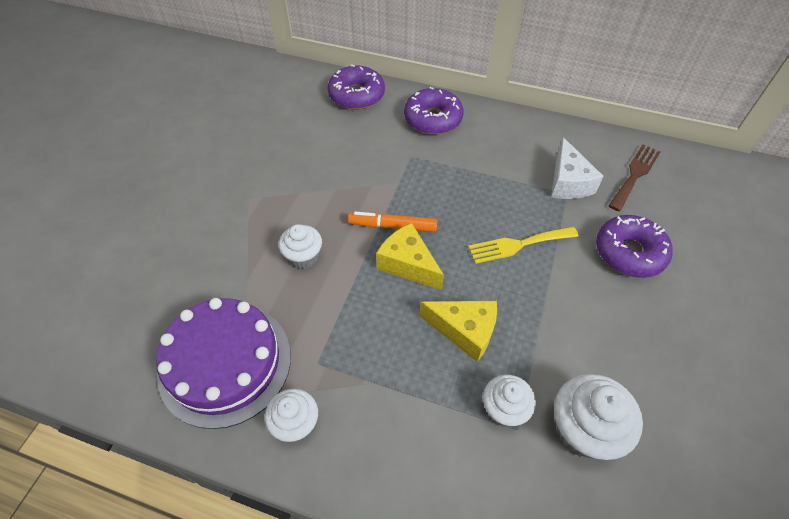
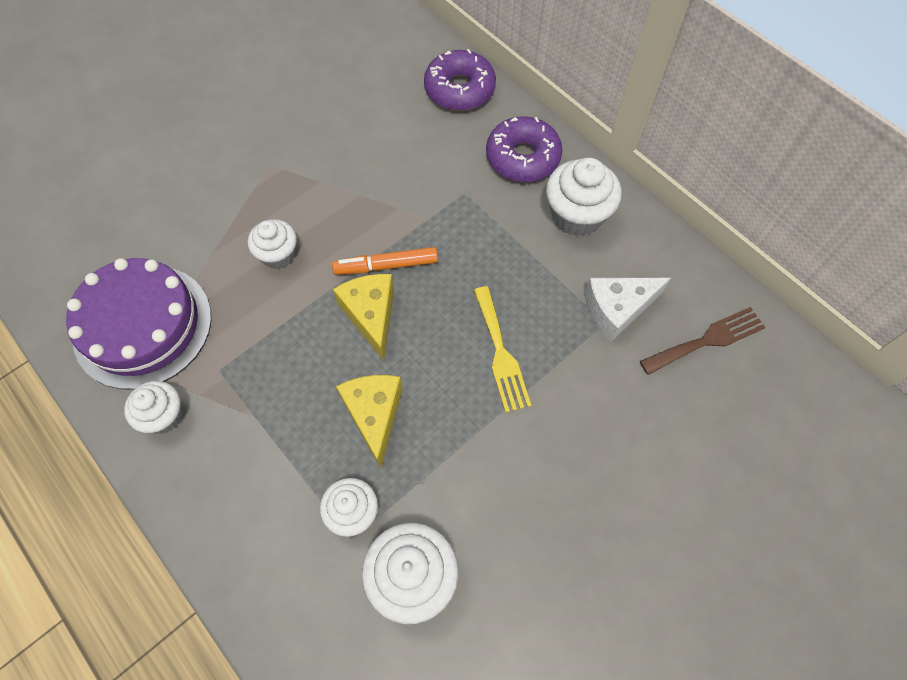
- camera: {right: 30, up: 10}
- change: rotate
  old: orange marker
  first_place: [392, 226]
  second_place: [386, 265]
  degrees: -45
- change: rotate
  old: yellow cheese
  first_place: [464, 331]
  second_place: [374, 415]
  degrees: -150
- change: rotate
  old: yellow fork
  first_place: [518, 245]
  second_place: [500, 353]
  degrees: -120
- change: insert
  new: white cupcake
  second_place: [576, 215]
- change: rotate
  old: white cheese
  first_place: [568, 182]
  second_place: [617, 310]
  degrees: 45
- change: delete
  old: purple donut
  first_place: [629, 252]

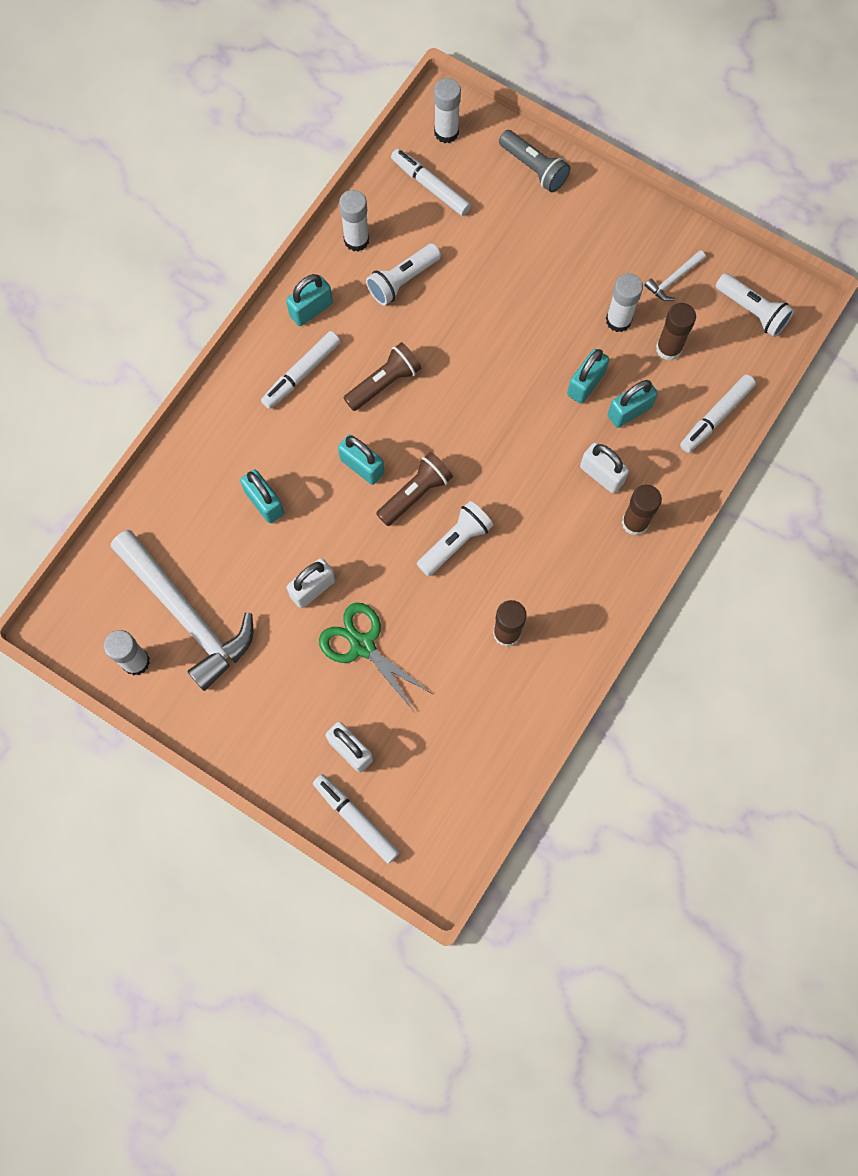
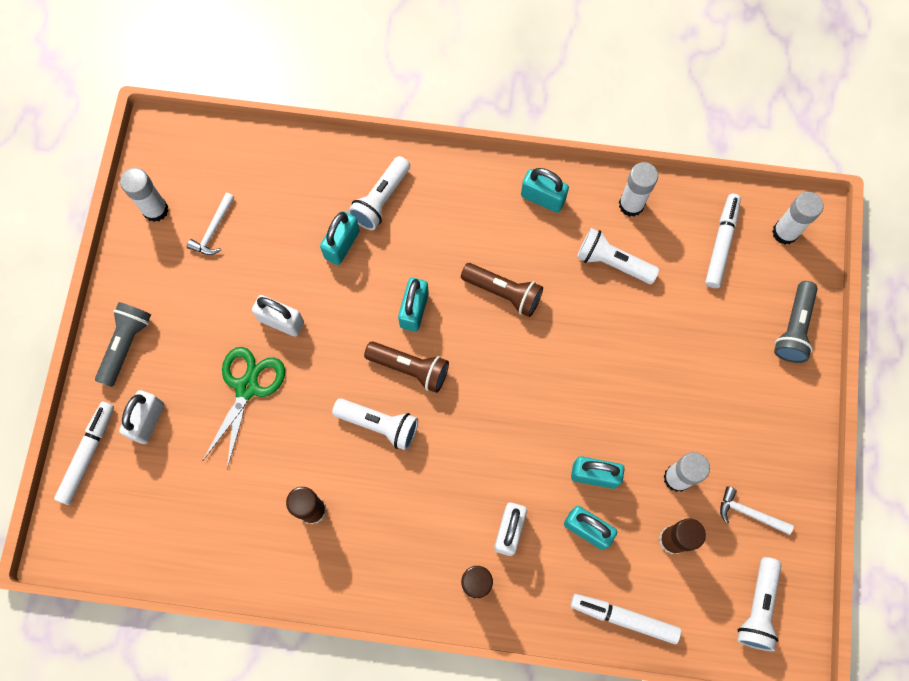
- camera: {right: 65, up: 0}
- change: insert
  new: grey flashlight
  second_place: [126, 345]
- change: resize
  old: white hammer
  first_place: [187, 614]
  second_place: [213, 230]
  factor: 0.41
- change: insert
  new: white flashlight
  second_place: [381, 199]
- change: delete
  old: white marker
  first_place: [301, 373]

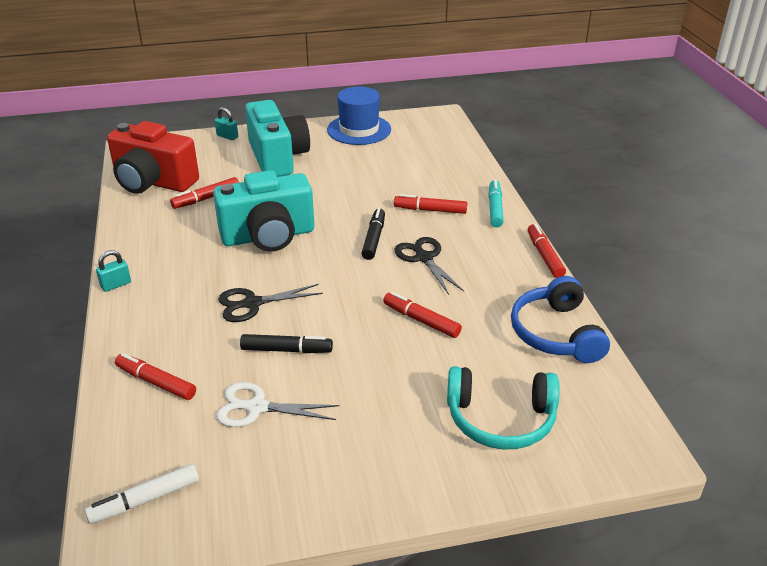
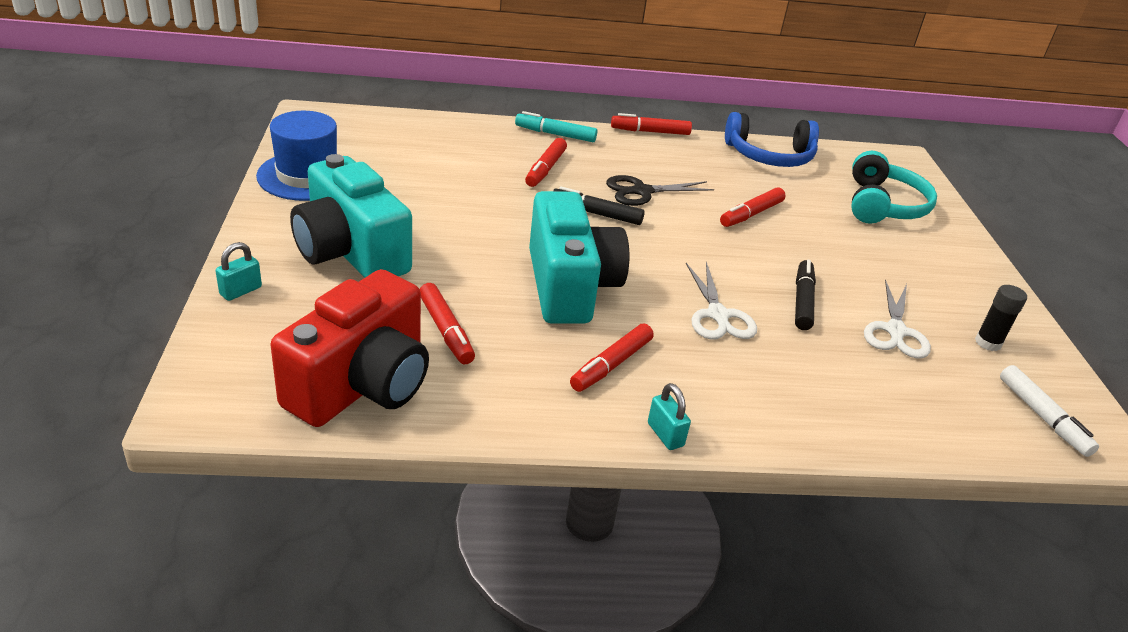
- camera: {right: -85, up: 0}
- change: rotate
  old: turquoise camera
  first_place: [277, 158]
  second_place: [350, 252]
  degrees: -120
- change: move
  old: red marker
  first_place: [156, 382]
  second_place: [611, 365]
- change: recolor
  old: black scissors
  new: white scissors
  first_place: [252, 303]
  second_place: [718, 315]
- change: insert
  new: black glue stick
  second_place: [988, 343]

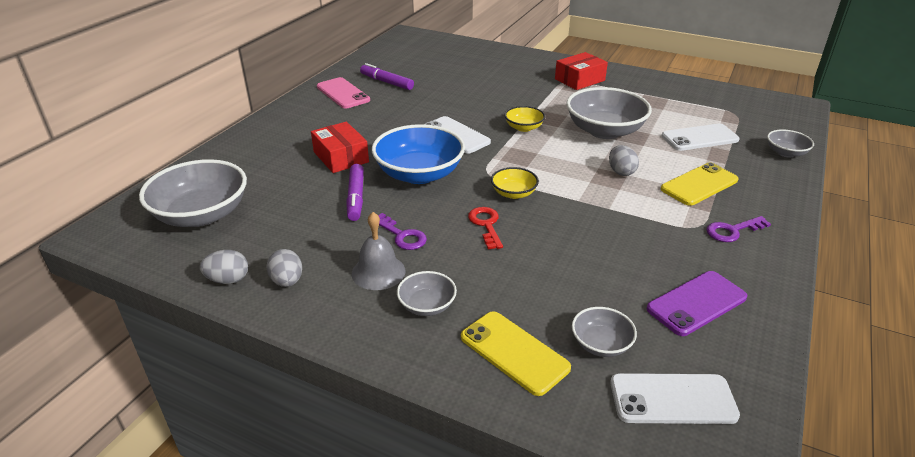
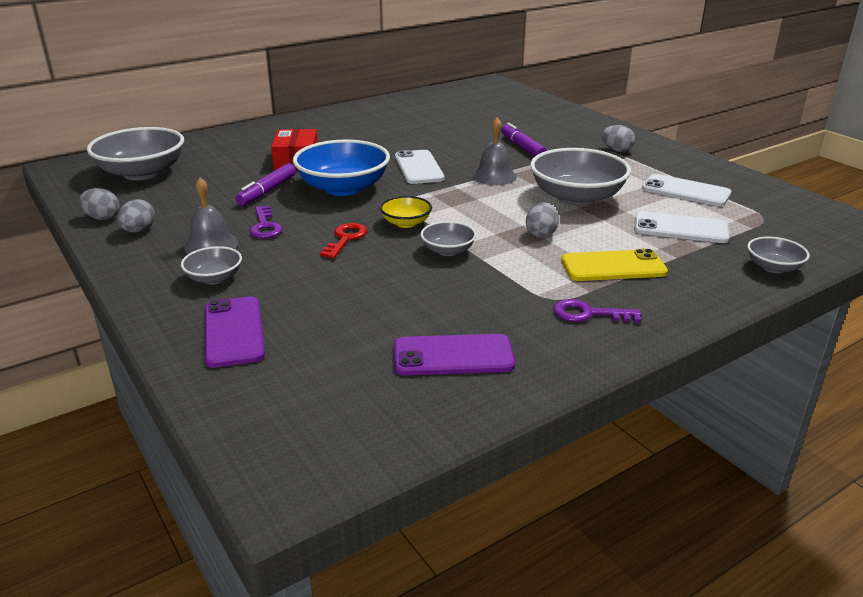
- camera: {right: 30, up: -5}
- change: recolor
  old: yellow phone
  new: purple phone
  first_place: [514, 352]
  second_place: [233, 332]
- change: move
  old: grey bowl
  first_place: [601, 344]
  second_place: [448, 250]
- change: replace
  old: yellow bowl
  new: grey bell
  first_place: [524, 127]
  second_place: [494, 176]
- change: move
  old: purple marker
  first_place: [386, 82]
  second_place: [522, 147]
- change: replace
  old: red box
  new: grey egg
  first_place: [579, 80]
  second_place: [616, 150]
- change: move
  old: white phone
  first_place: [672, 399]
  second_place: [685, 191]
- change: delete
  old: pink phone
  first_place: [343, 93]

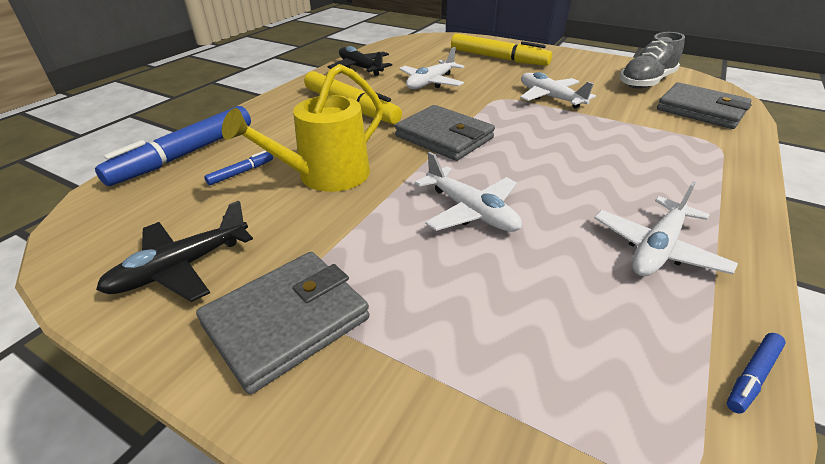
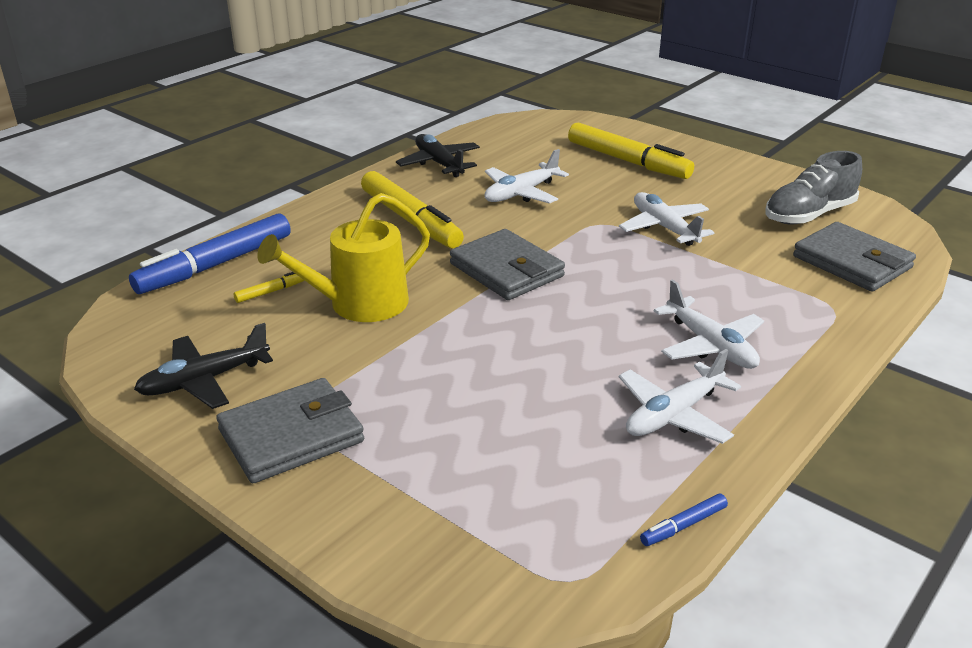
- camera: {right: 10, up: -5}
- change: recolor
  old: blue marker
  new: yellow marker
  first_place: [241, 172]
  second_place: [271, 292]
- change: move
  old: white plane
  first_place: [471, 211]
  second_place: [710, 345]

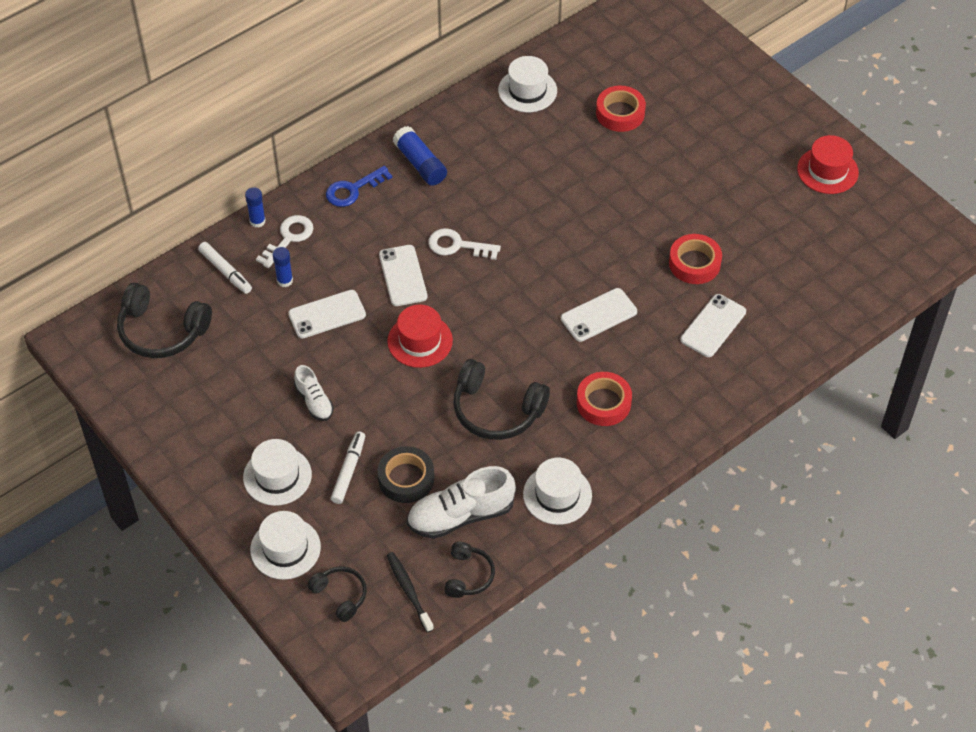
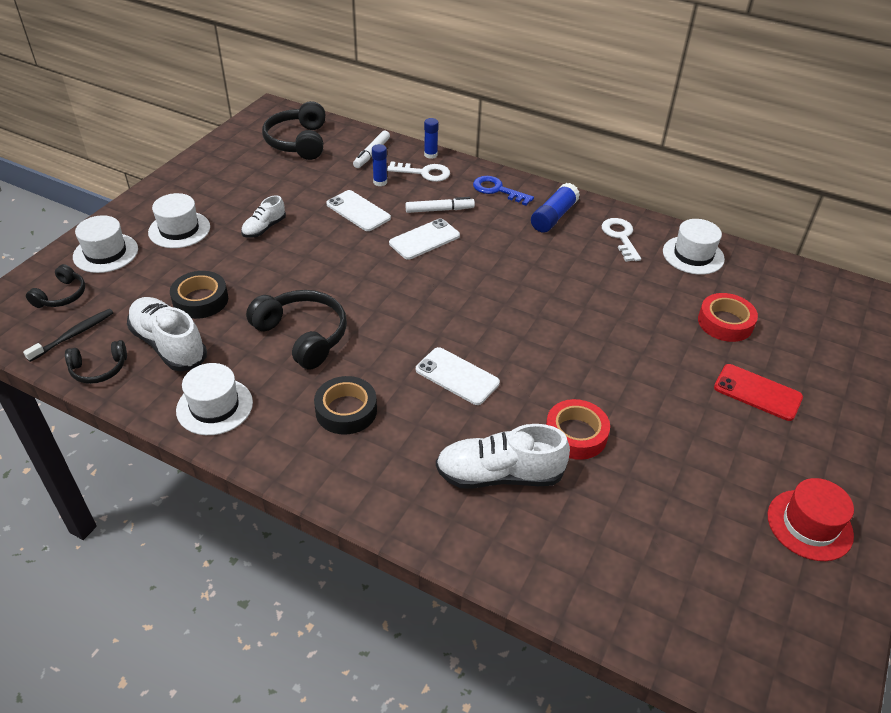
- camera: {right: 65, up: -10}
- change: rotate
  old: black headphones
  first_place: [496, 410]
  second_place: [302, 336]
  degrees: 135
- change: recolor
  old: red tape
  new: black tape
  first_place: [603, 403]
  second_place: [346, 410]
- change: move
  old: white marker
  first_place: [348, 470]
  second_place: [439, 210]
- change: replace
  old: white phone
  new: white shoe
  first_place: [713, 326]
  second_place: [499, 475]
- change: move
  old: white key
  first_place: [457, 245]
  second_place: [620, 237]
- change: insert
  new: red phone
  second_place: [757, 392]
- change: delete
  old: red hat
  first_place: [420, 341]

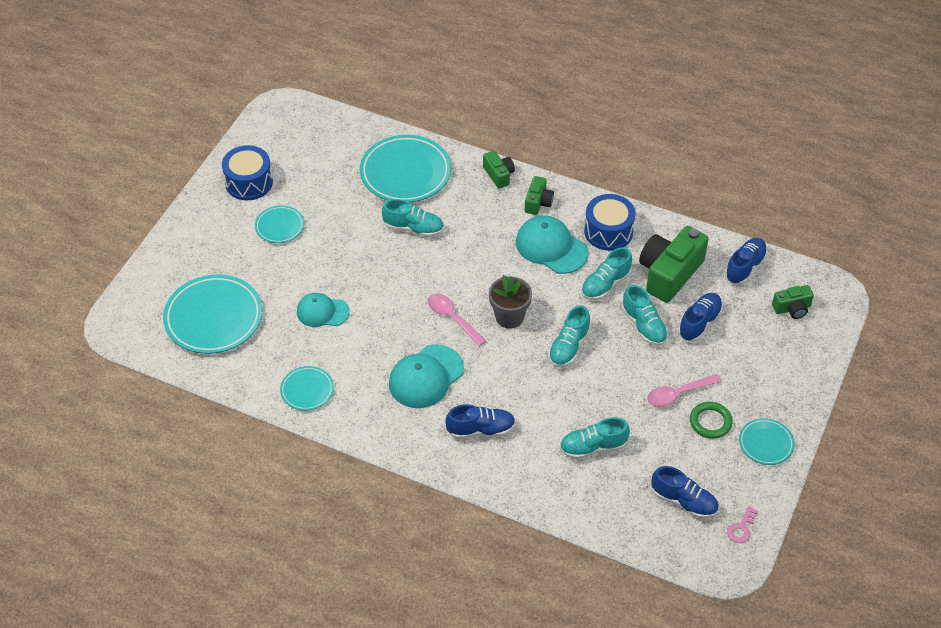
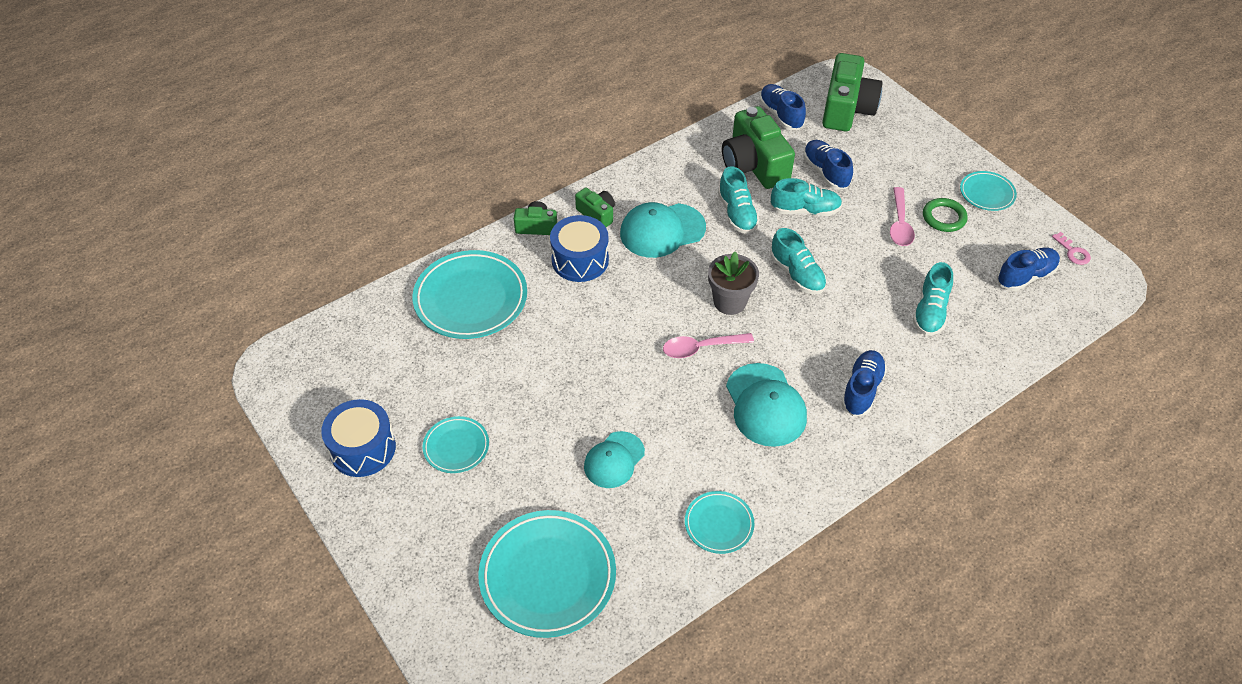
- camera: {right: -60, up: 0}
- change: move
  old: blue drum
  first_place: [608, 232]
  second_place: [580, 260]
- change: resize
  old: green camera
  first_place: [792, 308]
  second_place: [846, 109]
  factor: 1.94
- change: delete
  old: turquoise shoe
  first_place: [413, 228]

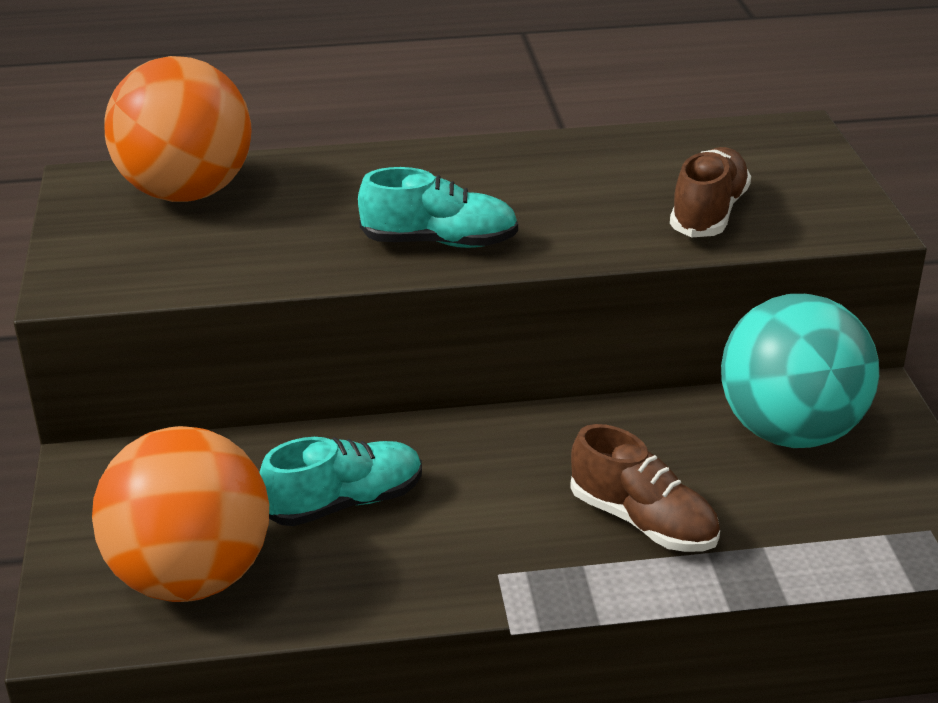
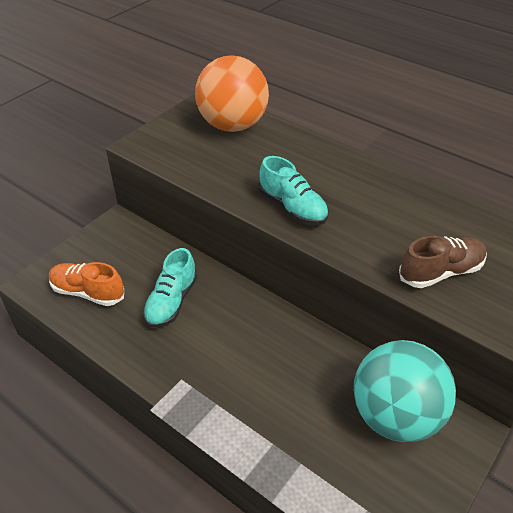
- camera: {right: 45, up: 10}
- change: replace
  old: orange ball
  new: orange shoe
  first_place: [191, 577]
  second_place: [88, 292]
- change: rotate
  old: turquoise shoe
  first_place: [344, 503]
  second_place: [171, 301]
  degrees: 90
- change: delete
  old: brown shoe
  first_place: [643, 521]

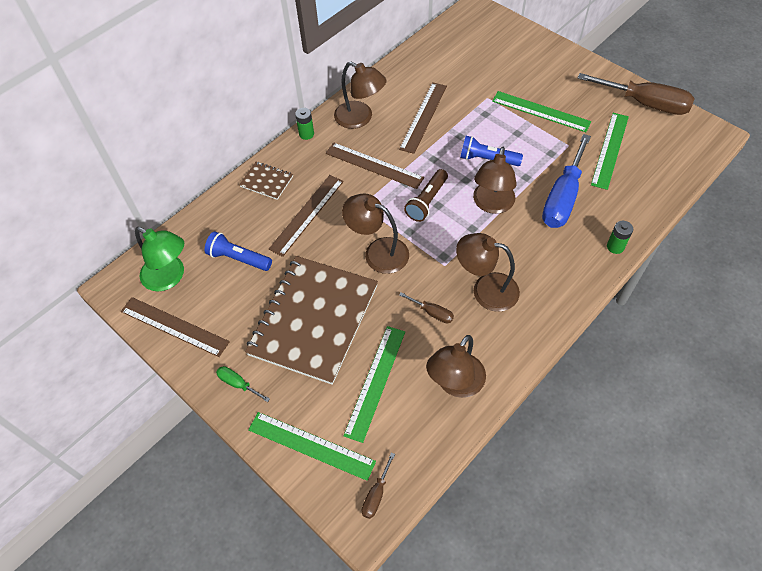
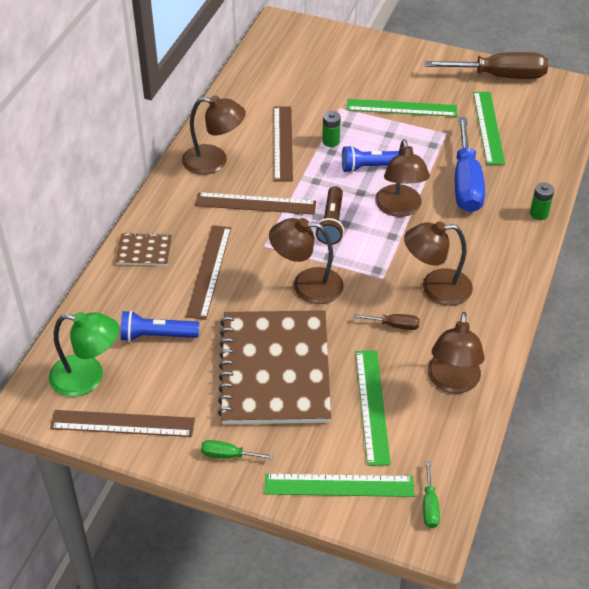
- camera: {right: -25, up: -10}
- change: move
  old: green battery
  first_place: [306, 134]
  second_place: [331, 141]
- change: recolor
  old: brown screwdriver
  new: green screwdriver
  first_place: [376, 495]
  second_place: [429, 506]

